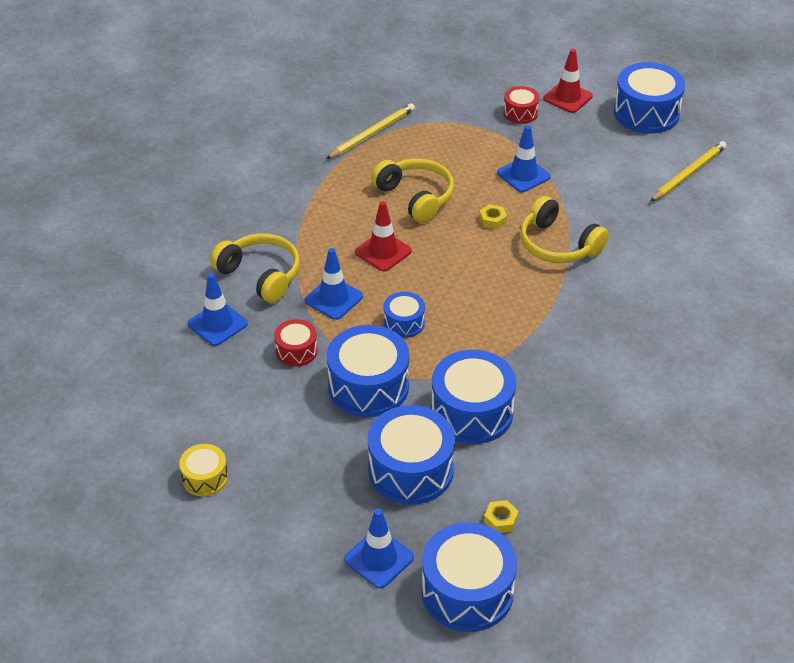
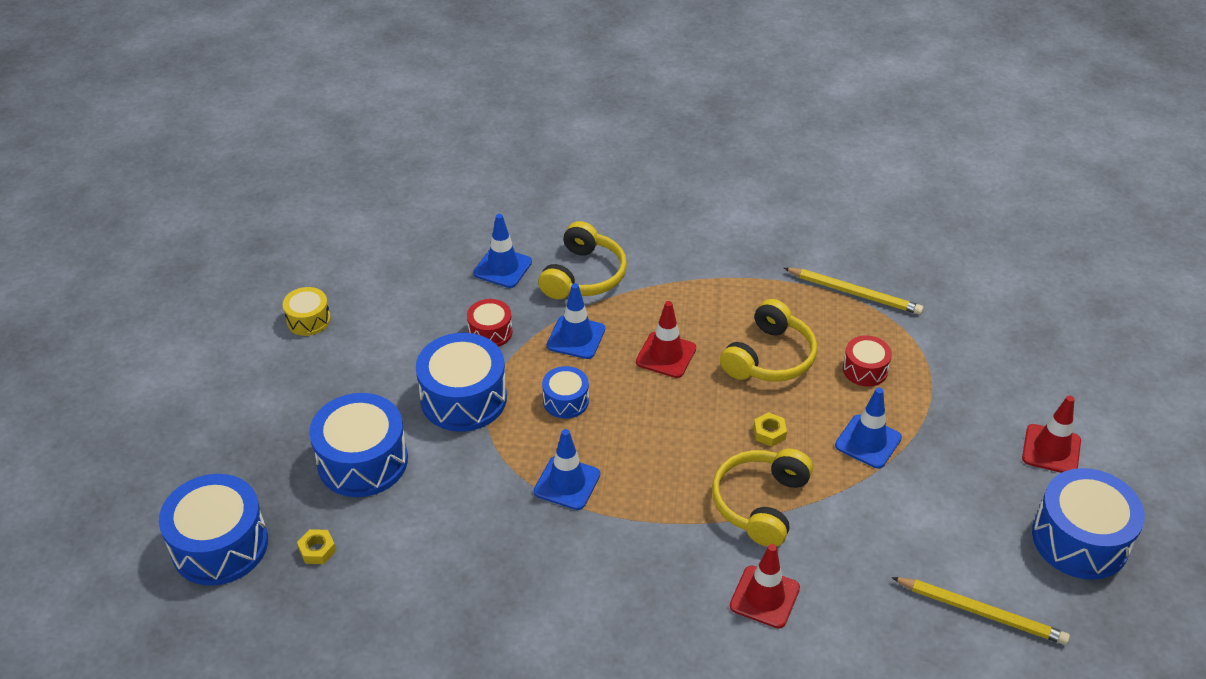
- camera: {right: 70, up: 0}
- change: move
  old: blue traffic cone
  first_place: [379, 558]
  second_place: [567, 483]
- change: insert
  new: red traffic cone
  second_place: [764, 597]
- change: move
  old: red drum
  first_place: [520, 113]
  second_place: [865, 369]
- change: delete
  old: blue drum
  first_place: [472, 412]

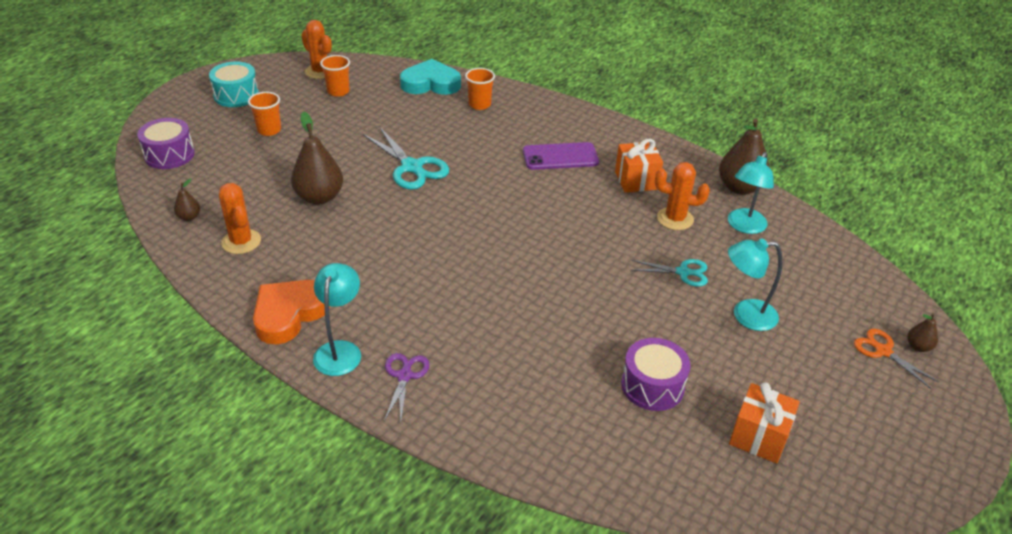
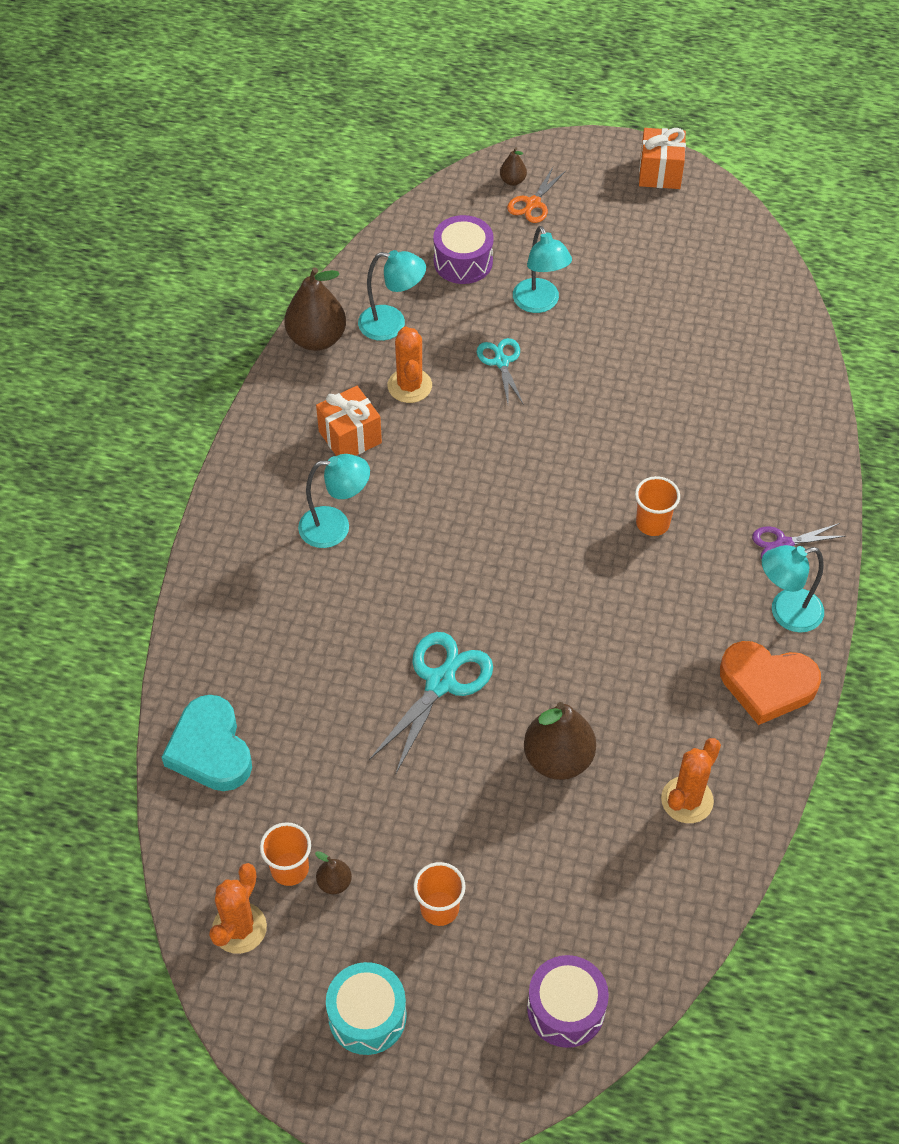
- camera: {right: -110, up: 15}
- change: replace
  old: purple phone
  new: turquoise lamp
  first_place: [560, 157]
  second_place: [335, 527]
- change: move
  old: brown pear
  first_place: [189, 217]
  second_place: [334, 882]
- change: move
  old: purple drum
  first_place: [652, 386]
  second_place: [463, 261]
- change: move
  old: orange cup
  first_place: [479, 104]
  second_place: [652, 523]
- change: move
  old: orange gift
  first_place: [759, 437]
  second_place: [660, 173]

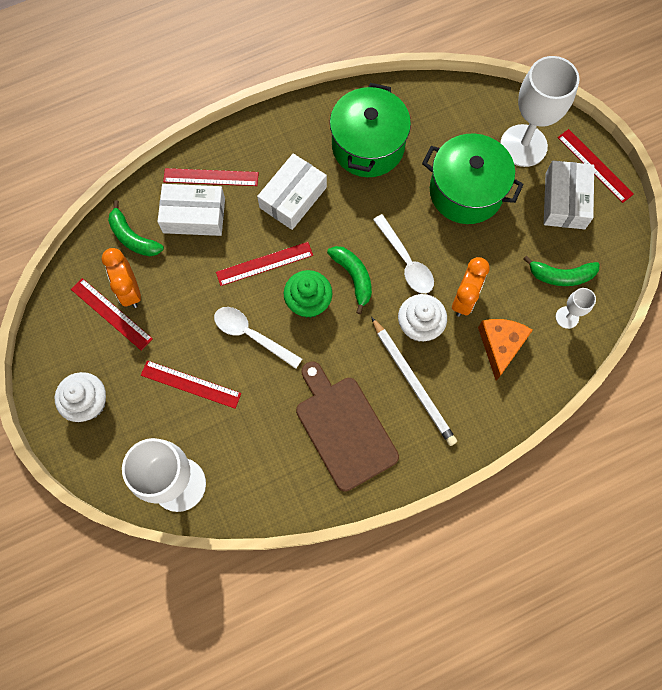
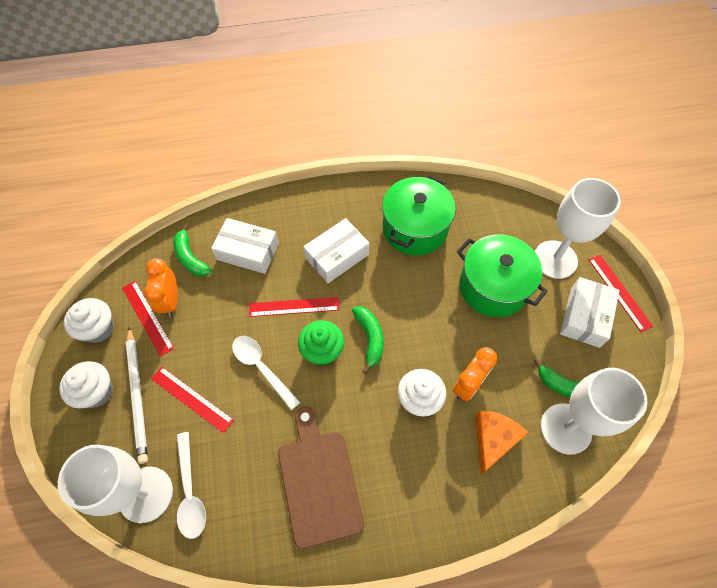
- camera: {right: 15, up: -10}
- change: insert
  new: white cupcake
  second_place: [98, 328]
- change: move
  old: white pencil
  first_place: [413, 383]
  second_place: [138, 395]
- change: move
  old: white spoon
  first_place: [406, 261]
  second_place: [190, 492]
- change: resize
  old: white goblet
  first_place: [567, 317]
  second_place: [566, 428]
  factor: 2.16
- change: delete
  old: red ruler
  first_place: [211, 177]

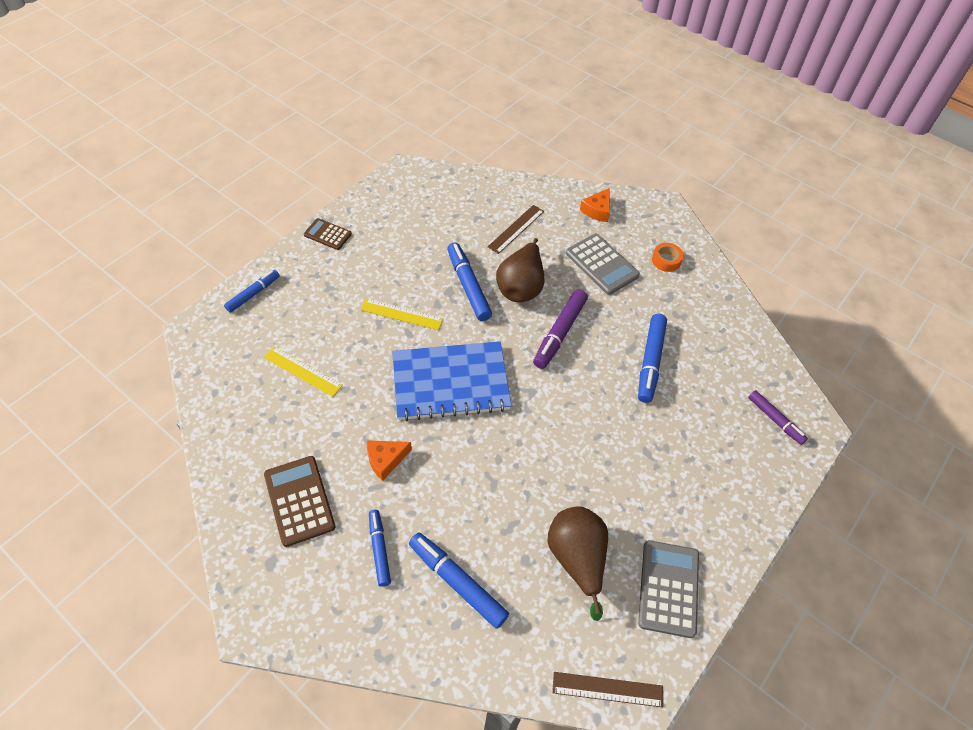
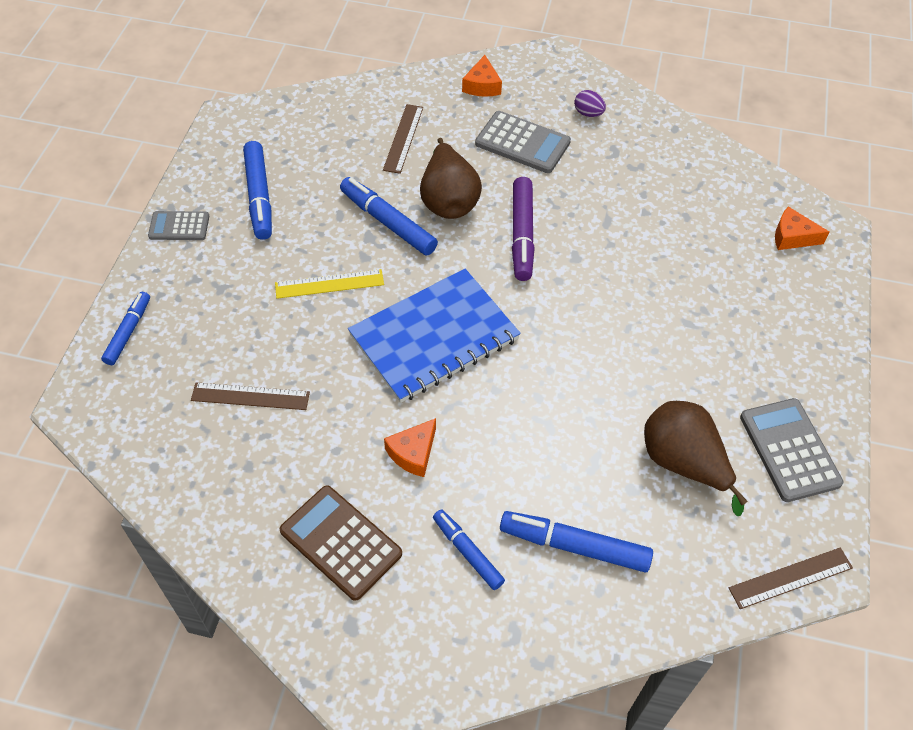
- camera: {right: -25, up: 0}
- change: recolor
  old: brown calculator
  new: grey calculator
  first_place: [327, 234]
  second_place: [179, 226]
- change: recolor
  old: yellow ruler
  new: brown ruler
  first_place: [303, 371]
  second_place: [250, 396]
- change: move
  old: blue marker
  first_place: [650, 362]
  second_place: [259, 196]
- change: replace
  old: orange tape
  new: purple egg
  first_place: [666, 260]
  second_place: [588, 113]
- change: replace
  old: purple marker
  new: orange cheese
  first_place: [775, 420]
  second_place: [792, 237]

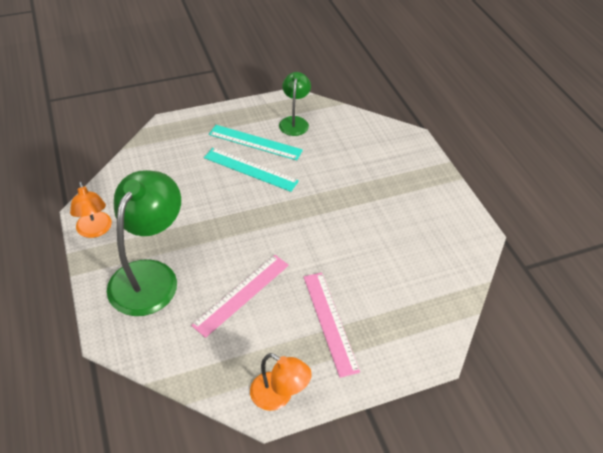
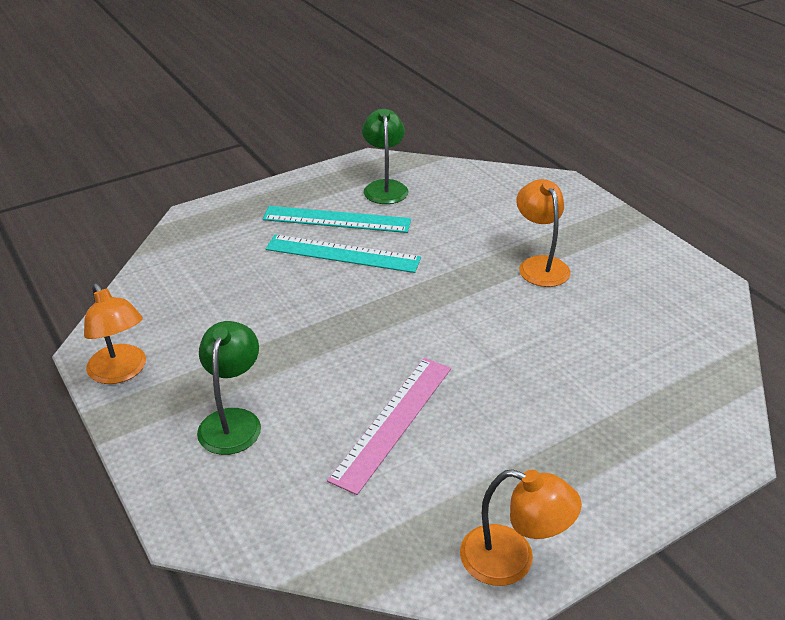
- camera: {right: -10, up: -10}
- change: resize
  old: green lamp
  first_place: [150, 275]
  second_place: [233, 421]
  factor: 0.55
- change: insert
  new: orange lamp
  second_place: [540, 265]
- change: delete
  old: pink ruler
  first_place: [330, 322]

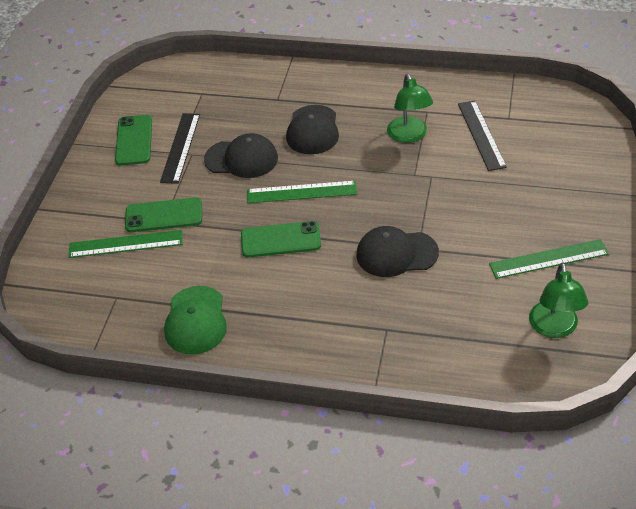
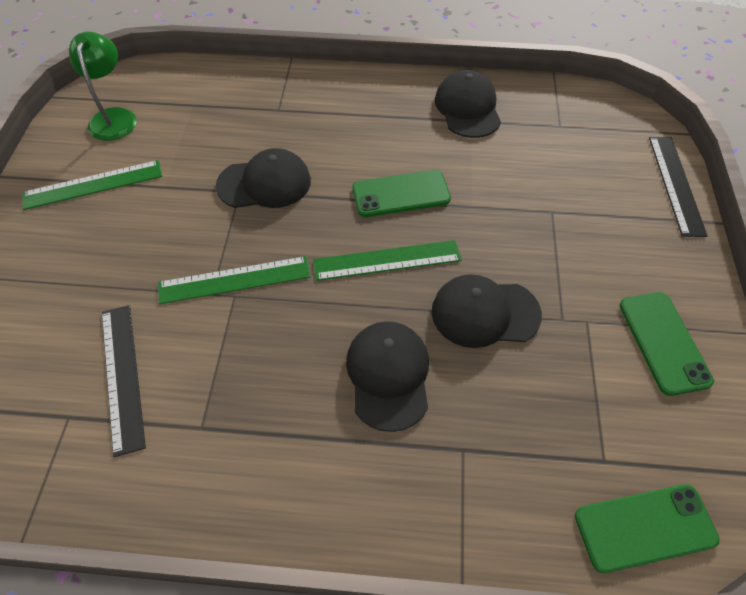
- camera: {right: 170, up: 10}
- change: move
  old: green ruler
  first_place: [125, 244]
  second_place: [234, 280]
- change: recolor
  old: green cap
  new: black cap
  first_place: [196, 320]
  second_place: [467, 108]
- change: move
  old: green phone
  first_place: [164, 215]
  second_place: [645, 528]
- change: move
  old: black ruler
  first_place: [180, 147]
  second_place: [676, 184]
- change: delete
  old: green lamp
  first_place: [409, 136]

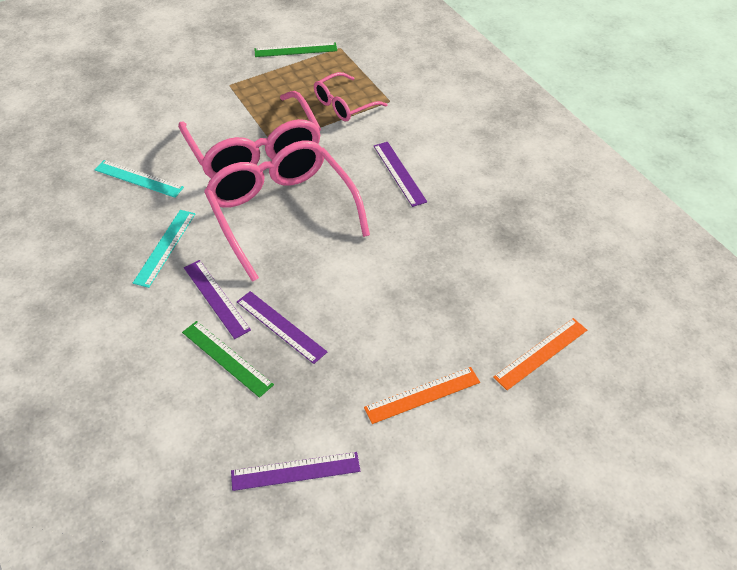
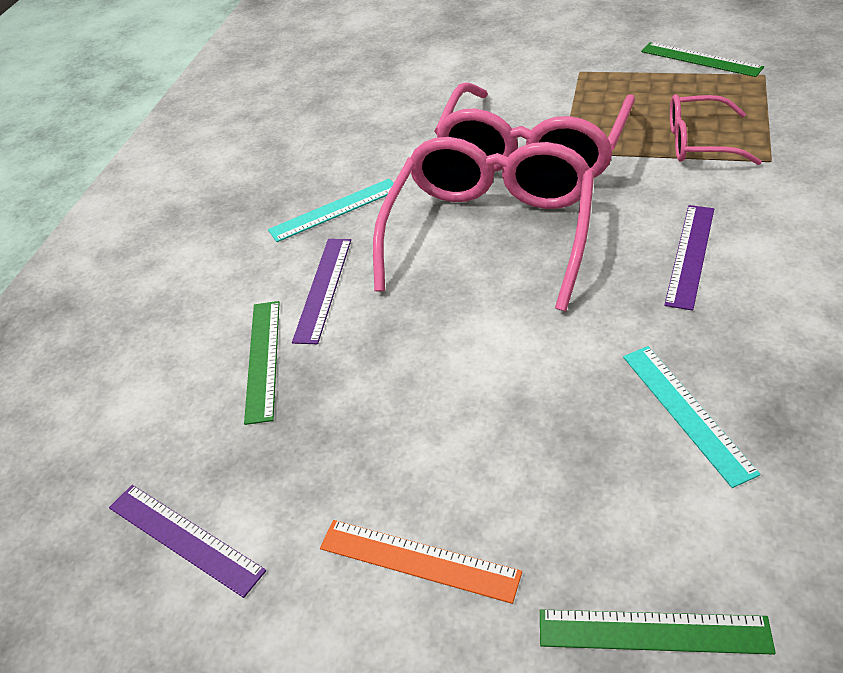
- camera: {right: 50, up: -5}
- change: recolor
  old: orange ruler
  new: green ruler
  first_place: [541, 353]
  second_place: [653, 632]
- change: move
  old: turquoise ruler
  first_place: [138, 178]
  second_place: [686, 412]
- change: delete
  old: purple ruler
  first_place: [281, 326]

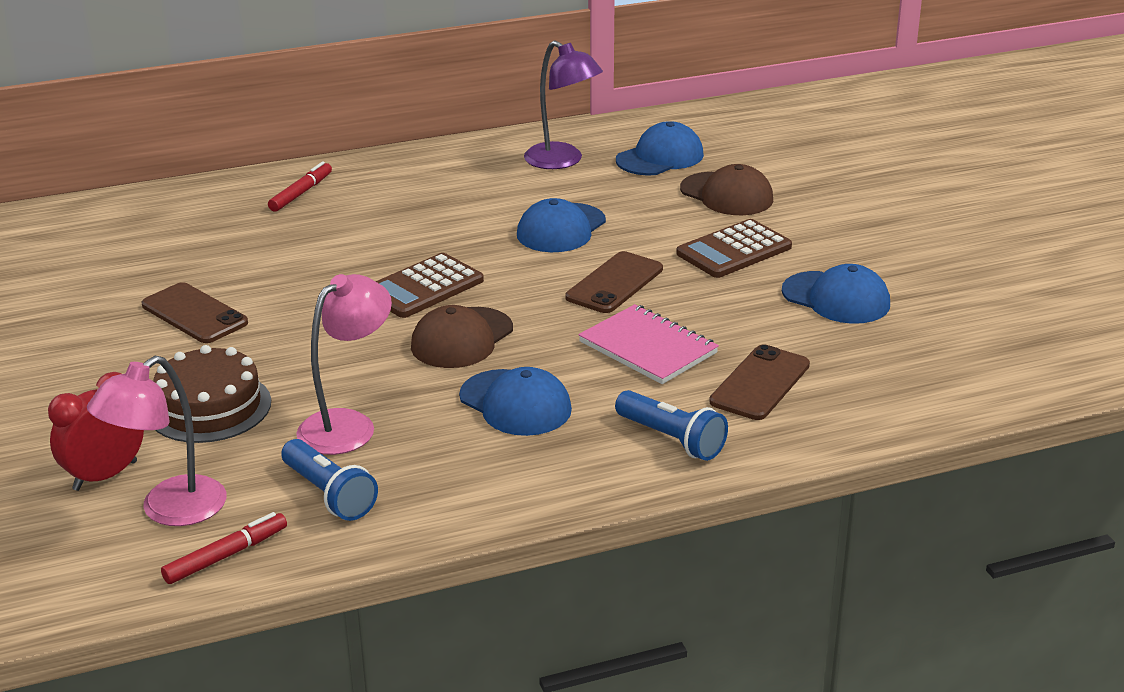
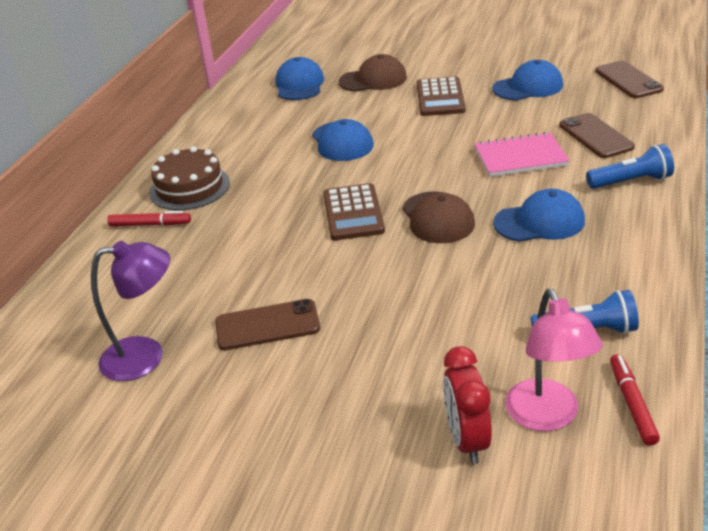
- camera: {right: -50, up: 5}
- change: move
  old: purple lamp
  first_place: [562, 161]
  second_place: [146, 357]
- change: rotate
  old: red marker
  first_place: [301, 193]
  second_place: [150, 224]
  degrees: 120
- change: move
  old: brown cake
  first_place: [209, 407]
  second_place: [189, 187]
- change: move
  old: brown phone
  first_place: [614, 283]
  second_place: [628, 80]
- change: delete
  old: pink lamp
  first_place: [348, 425]

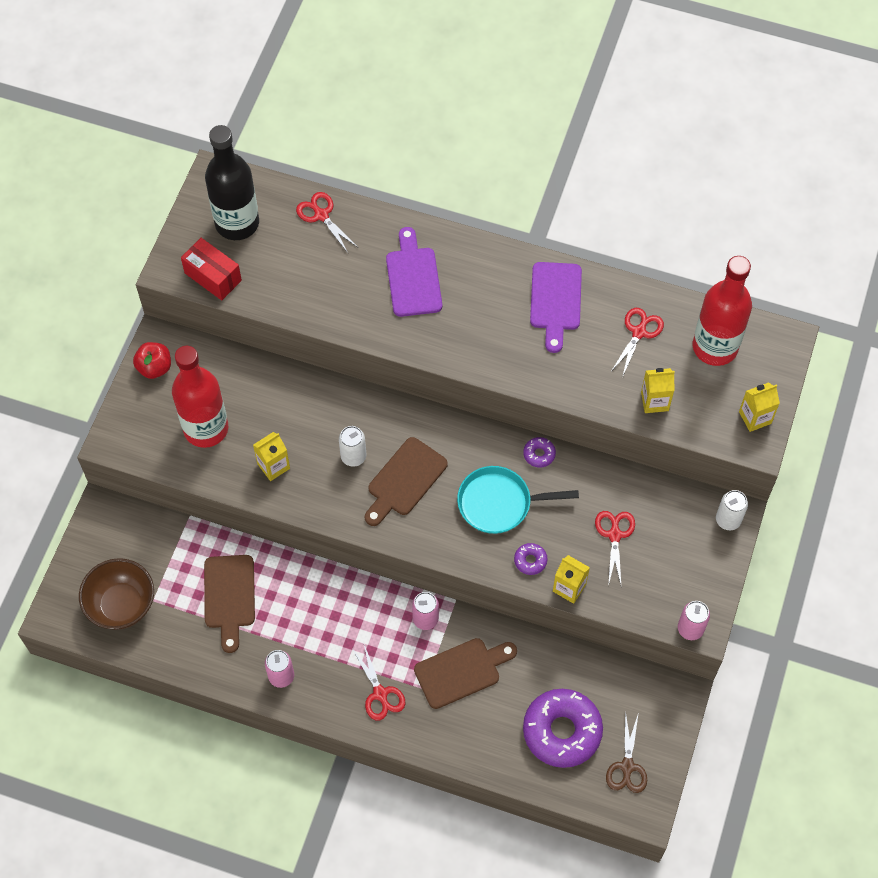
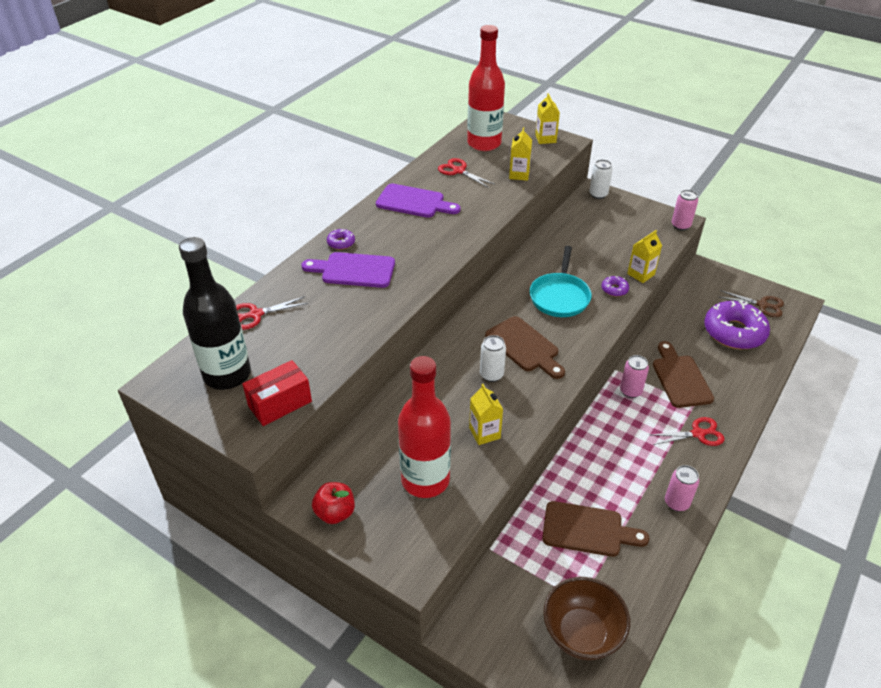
- camera: {right: -75, up: -20}
- change: move
  old: purple donut
  first_place: [539, 454]
  second_place: [341, 243]
- change: delete
  old: red scissors
  first_place: [614, 535]

